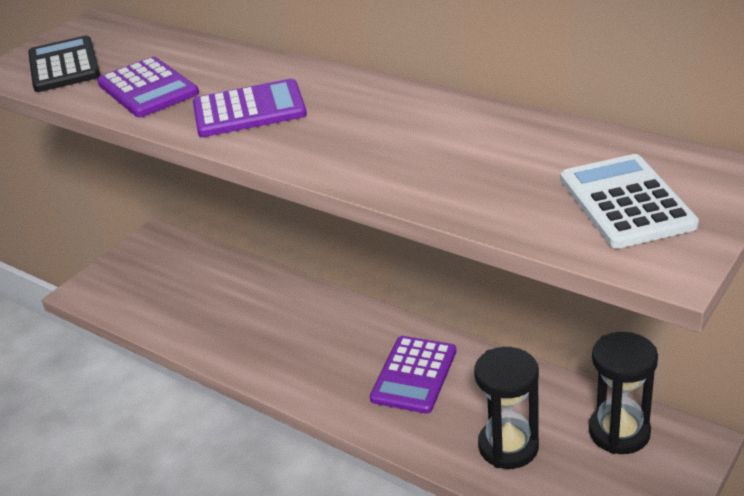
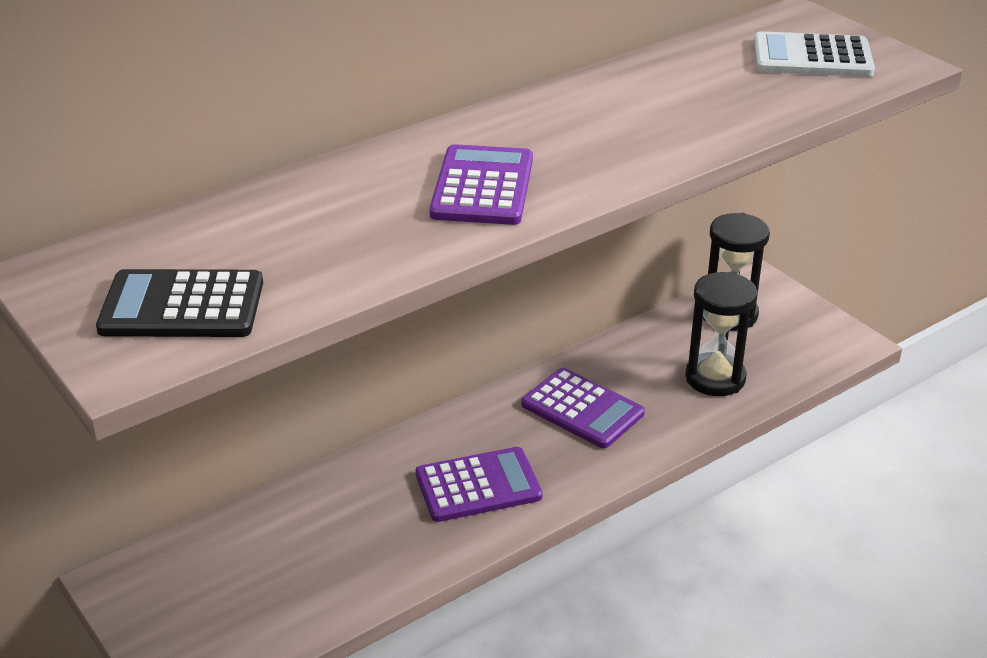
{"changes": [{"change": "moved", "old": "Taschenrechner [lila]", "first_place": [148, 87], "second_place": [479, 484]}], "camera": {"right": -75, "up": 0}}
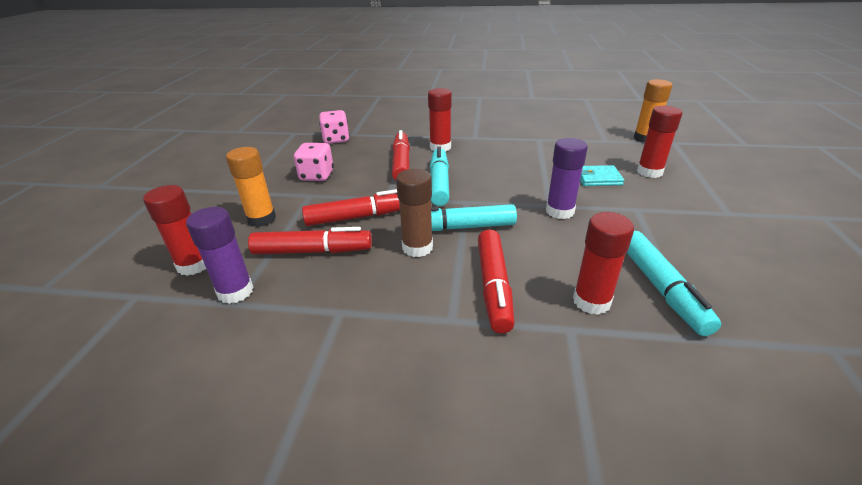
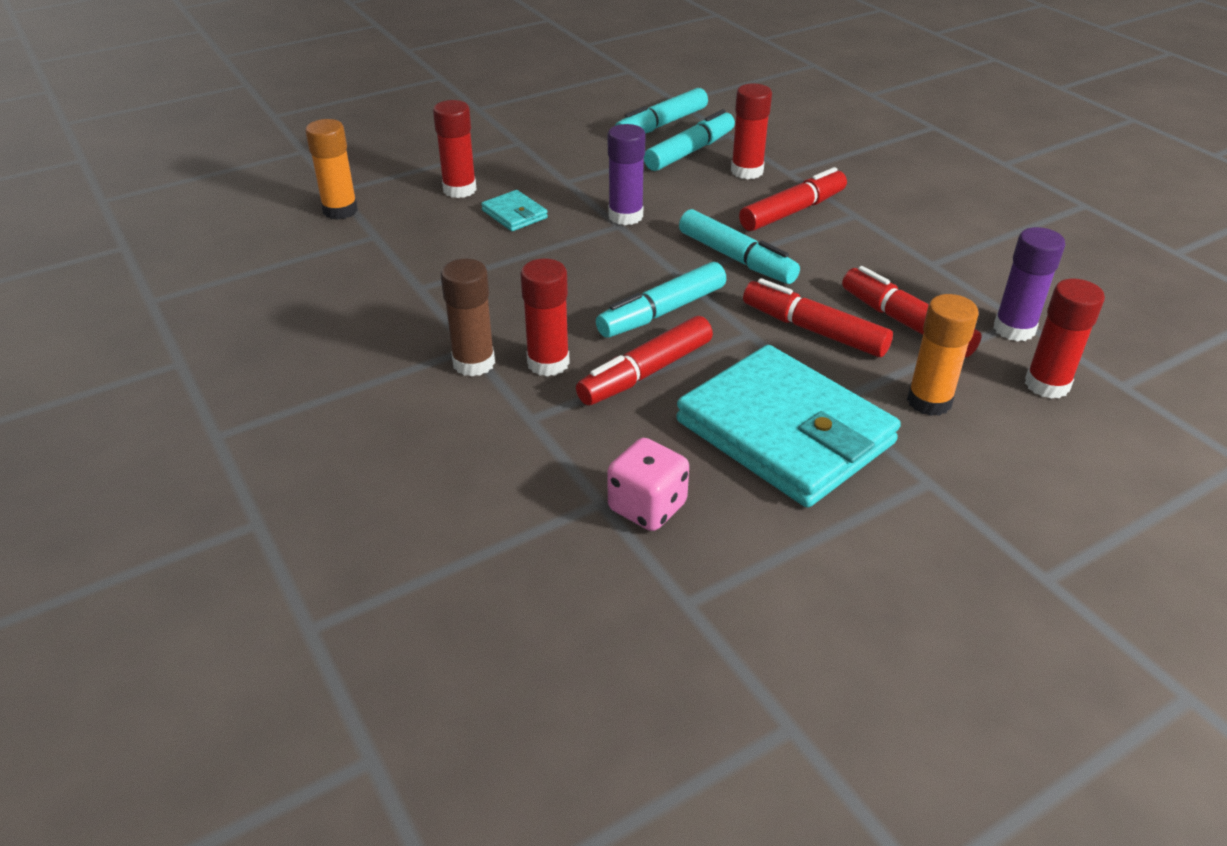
{"changes": [{"change": "replaced", "old": "Spielwürfel [rosa]", "new": "Geldbörse [türkis]", "first_place": [314, 162], "second_place": [788, 426]}, {"change": "moved", "old": "Klebestift [braun]", "first_place": [414, 213], "second_place": [468, 317]}, {"change": "added", "new": "Filzstift [türkis]", "second_place": [661, 111]}], "camera": {"right": -130, "up": 5}}
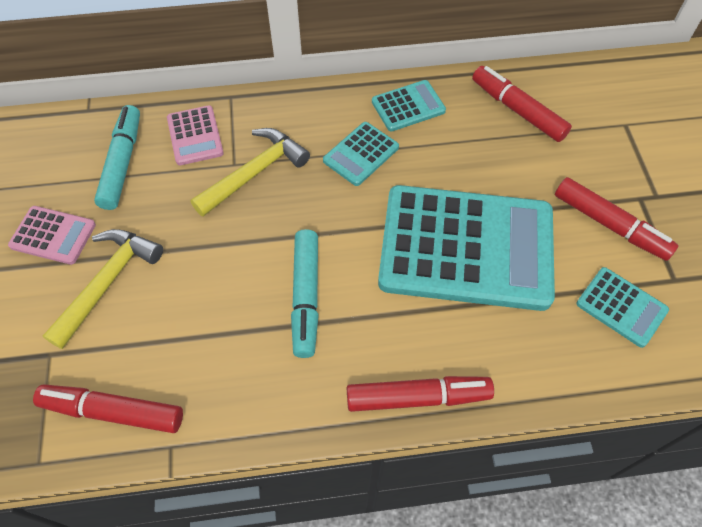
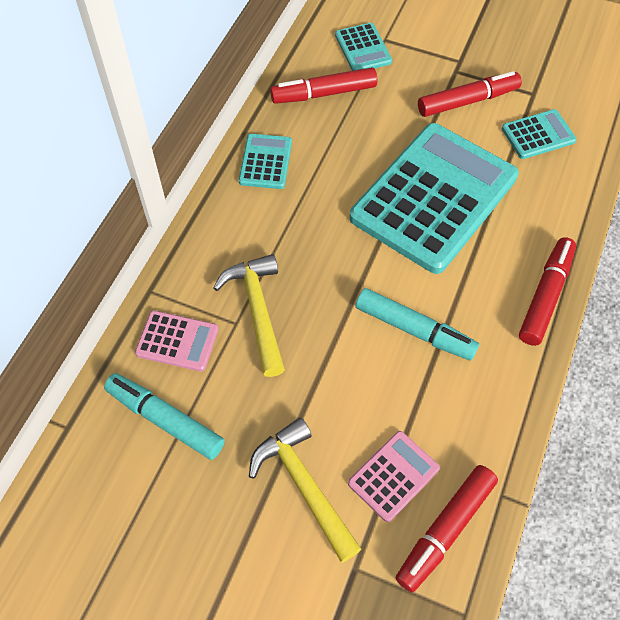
{"changes": [{"change": "moved", "old": "Taschenrechner [rosa]", "first_place": [52, 235], "second_place": [394, 476]}, {"change": "moved", "old": "Taschenrechner [türkis]", "first_place": [361, 154], "second_place": [363, 47]}], "camera": {"right": -60, "up": 0}}
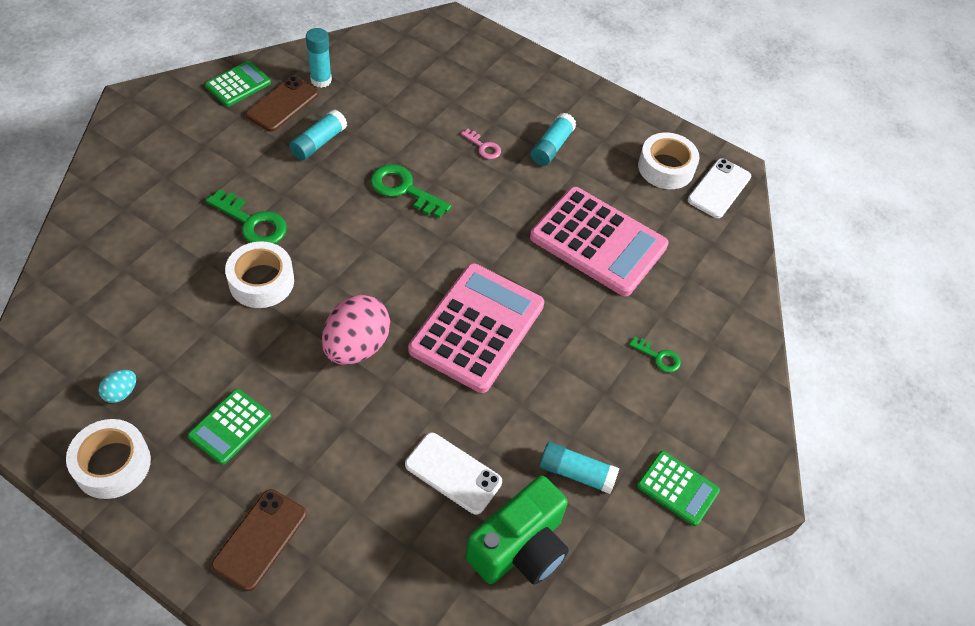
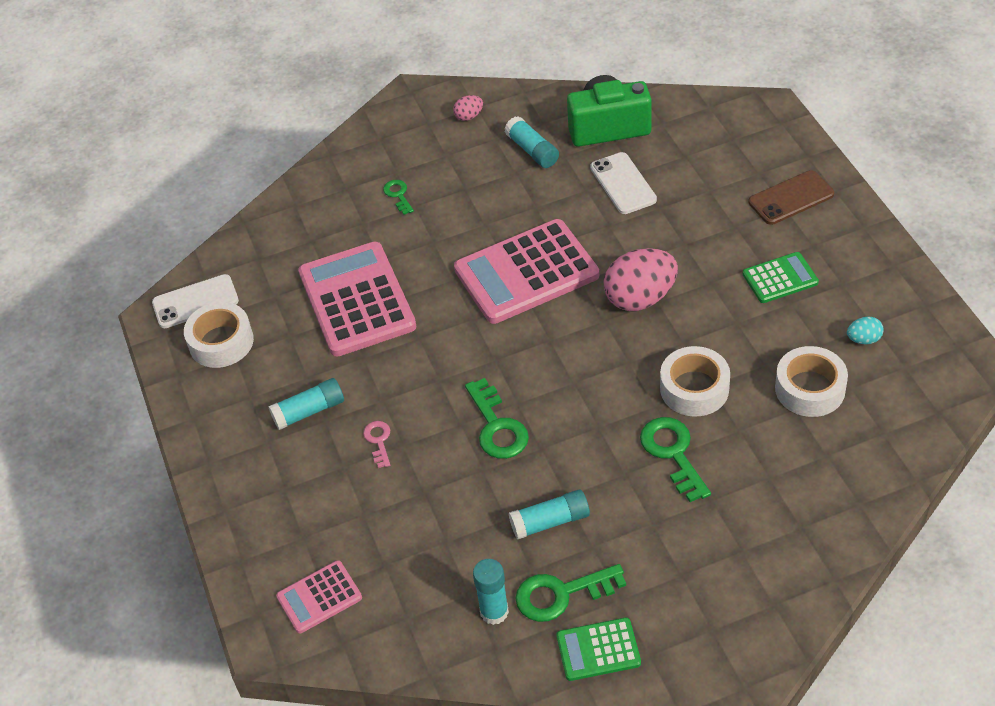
{"changes": [{"change": "moved", "old": "Klebeband [weiß]", "first_place": [108, 459], "second_place": [811, 381]}, {"change": "replaced", "old": "Handy [braun]", "new": "Schlüssel [grün]", "first_place": [282, 104], "second_place": [570, 593]}, {"change": "replaced", "old": "Taschenrechner [grün]", "new": "Ei [rosa]", "first_place": [678, 488], "second_place": [468, 108]}, {"change": "added", "new": "Taschenrechner [rosa]", "second_place": [319, 596]}], "camera": {"right": -135, "up": -5}}
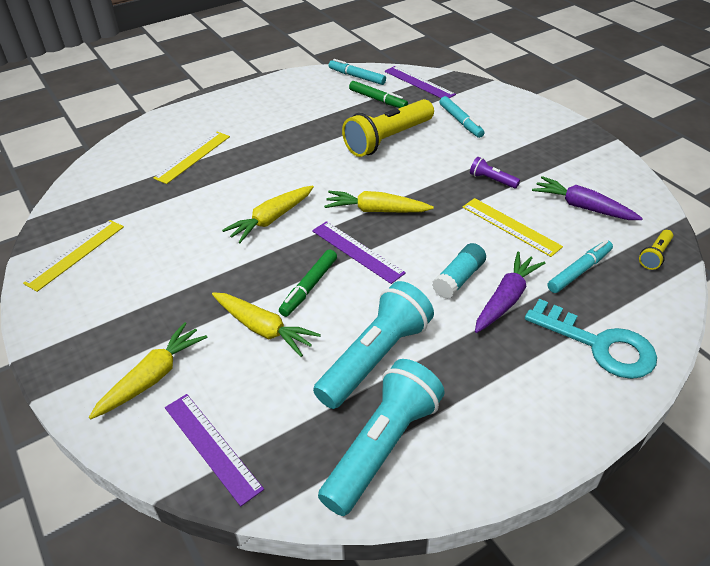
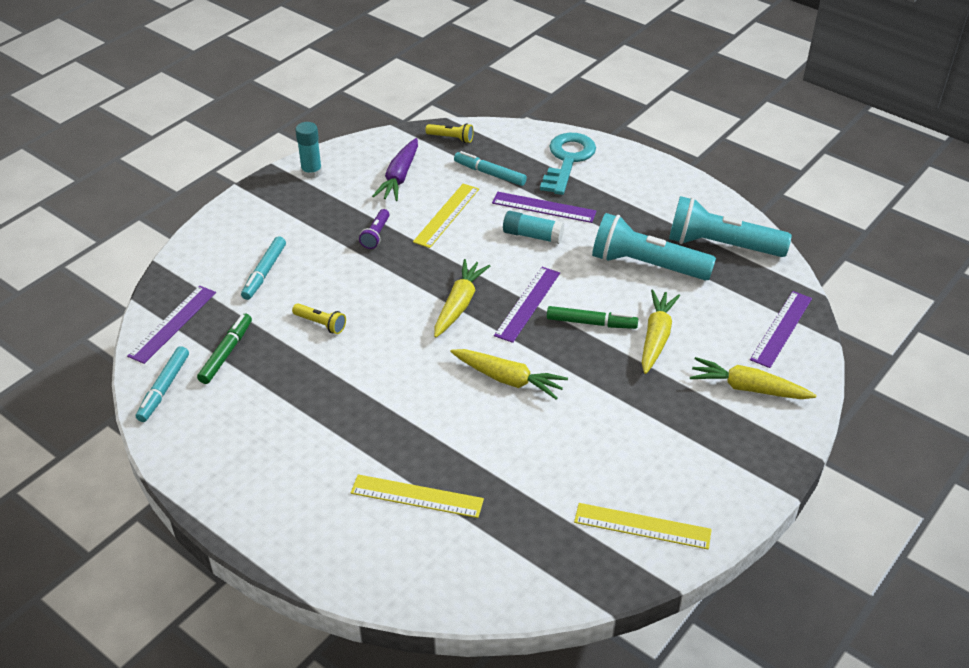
{"changes": [{"change": "turned", "old": "Karotte [gelb]", "first_place": [379, 201], "second_place": [462, 298], "degrees": -150}, {"change": "resized", "old": "Taschenlampe [gelb]", "first_place": [388, 128], "second_place": [319, 318], "factor": 0.45}, {"change": "turned", "old": "Filzstift [türkis]", "first_place": [462, 117], "second_place": [263, 268], "degrees": 150}, {"change": "replaced", "old": "Karotte [lila]", "new": "Lineal [lila]", "first_place": [510, 292], "second_place": [544, 207]}, {"change": "added", "new": "Klebestift [türkis]", "second_place": [308, 150]}], "camera": {"right": -110, "up": 0}}
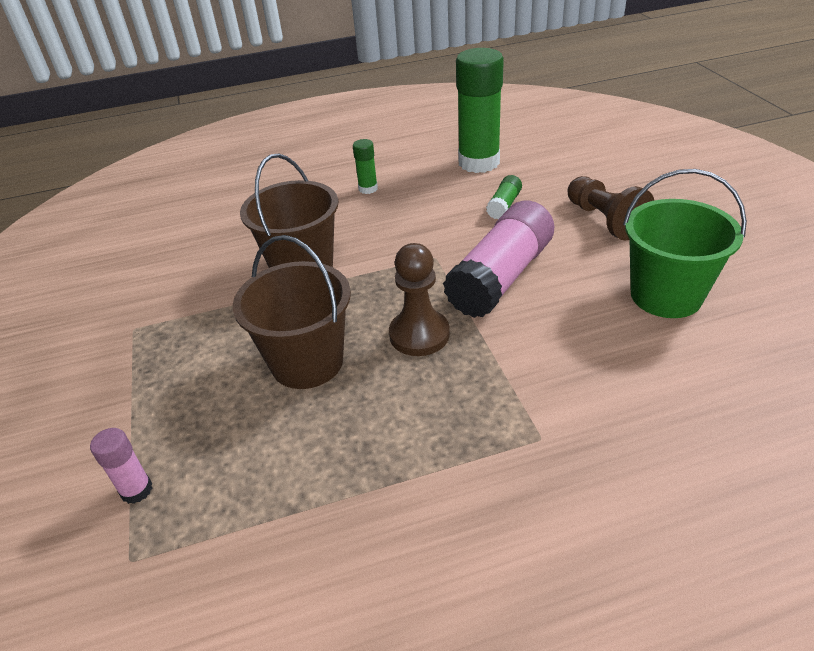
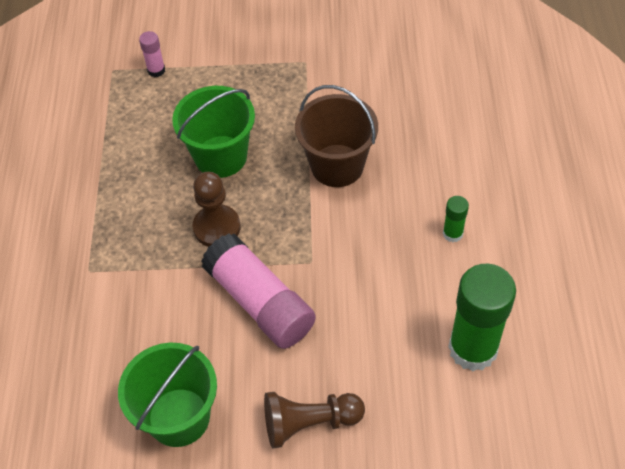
{"changes": [{"change": "recoloured", "old": "Eimer [braun]", "new": "Eimer [grün]", "first_place": [292, 312], "second_place": [213, 132]}, {"change": "removed", "old": "Klebestift [grün]", "first_place": [504, 197]}], "camera": {"right": 105, "up": 15}}
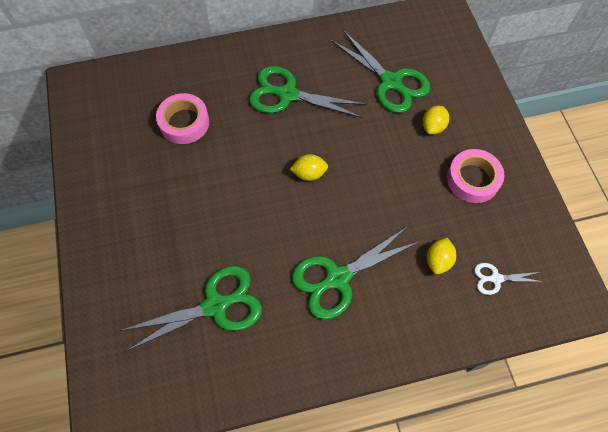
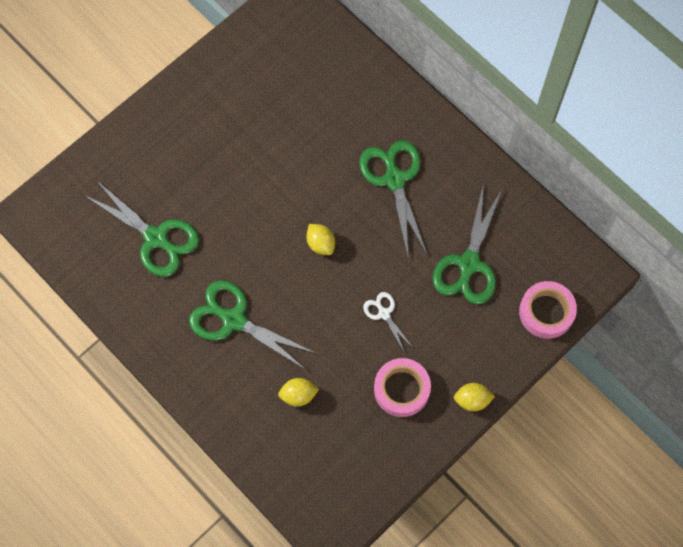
{"changes": [{"change": "moved", "old": "Klebeband [rosa]", "first_place": [182, 118], "second_place": [548, 310]}, {"change": "moved", "old": "Zitrone [gelb]", "first_place": [435, 120], "second_place": [474, 397]}, {"change": "moved", "old": "Schere [weiß]", "first_place": [509, 279], "second_place": [387, 322]}], "camera": {"right": 60, "up": 5}}
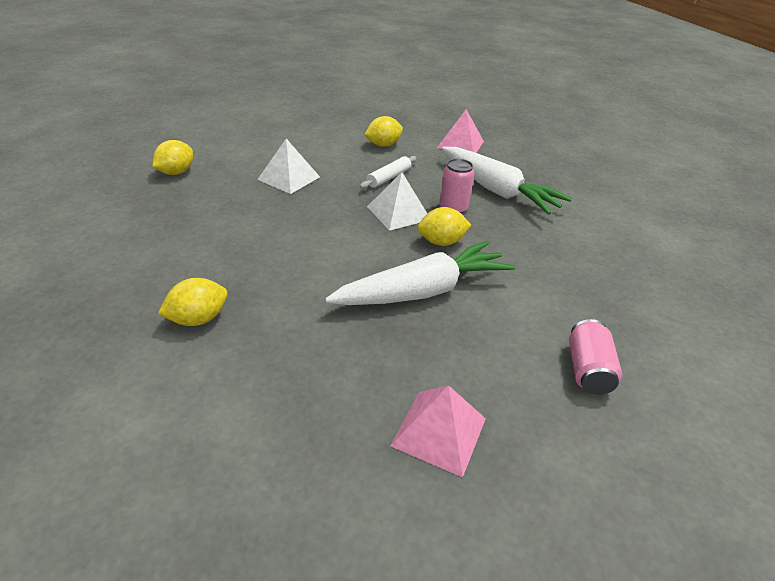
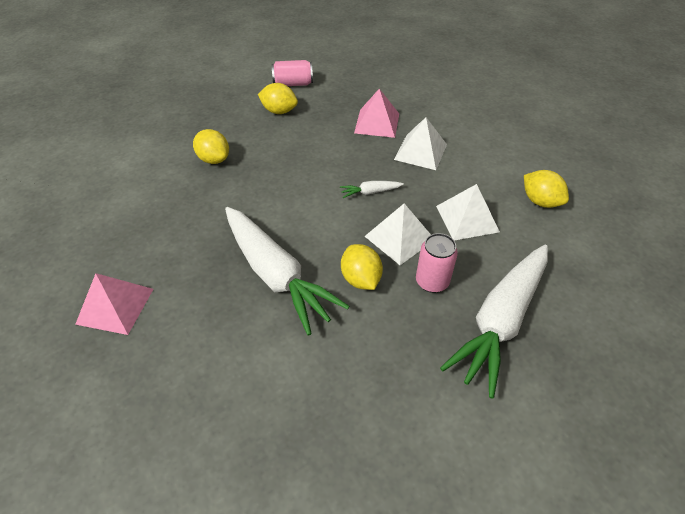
{"changes": [{"change": "moved", "old": "Zitrone [gelb]", "first_place": [173, 157], "second_place": [278, 98]}, {"change": "replaced", "old": "Nudelholz [weiß]", "new": "Pyramide [weiß]", "first_place": [388, 172], "second_place": [468, 212]}, {"change": "moved", "old": "Pyramide [rosa]", "first_place": [460, 131], "second_place": [376, 113]}, {"change": "moved", "old": "Dose [rosa]", "first_place": [595, 357], "second_place": [292, 73]}, {"change": "added", "new": "Karotte [weiß]", "second_place": [372, 189]}], "camera": {"right": 80, "up": 10}}
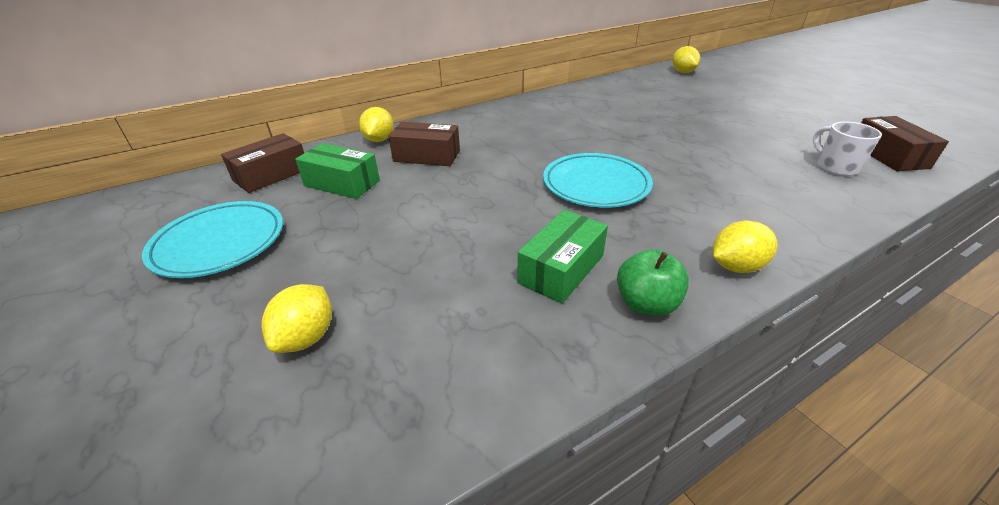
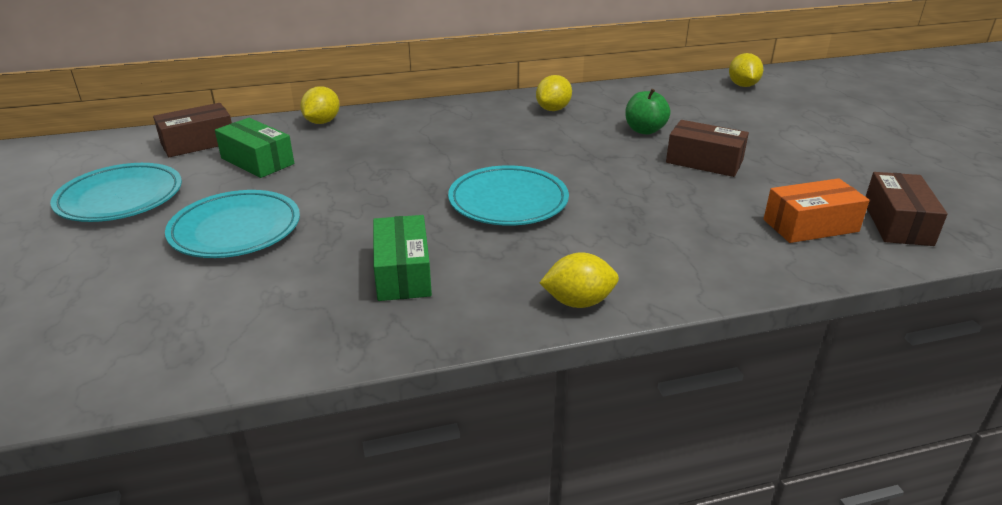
{"changes": [{"change": "moved", "old": "Zitrone [gelb]", "first_place": [296, 318], "second_place": [554, 93]}, {"change": "moved", "old": "Schachtel [braun]", "first_place": [424, 144], "second_place": [707, 148]}, {"change": "turned", "old": "Schachtel [grün]", "first_place": [562, 257], "second_place": [402, 258], "degrees": -60}, {"change": "moved", "old": "Apfel [grün]", "first_place": [653, 282], "second_place": [647, 112]}, {"change": "replaced", "old": "Tasse [weiß]", "new": "Schachtel [orange]", "first_place": [847, 149], "second_place": [817, 210]}, {"change": "added", "new": "Teller [türkis]", "second_place": [232, 224]}], "camera": {"right": 15, "up": -5}}
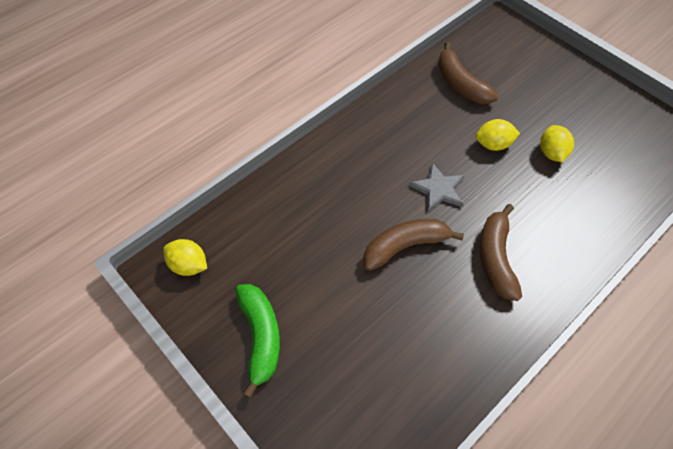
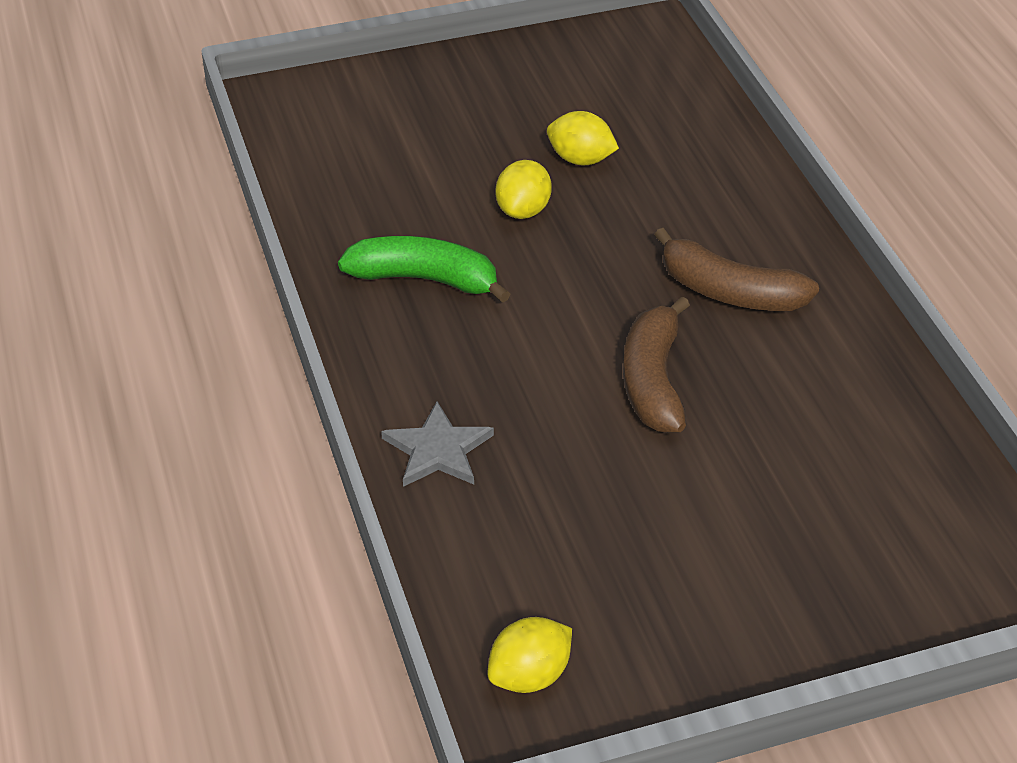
{"changes": [{"change": "moved", "old": "Banane [grün]", "first_place": [258, 341], "second_place": [424, 269]}, {"change": "moved", "old": "Stern [grau]", "first_place": [437, 187], "second_place": [437, 444]}, {"change": "removed", "old": "Banane [braun]", "first_place": [468, 73]}], "camera": {"right": -65, "up": -15}}
